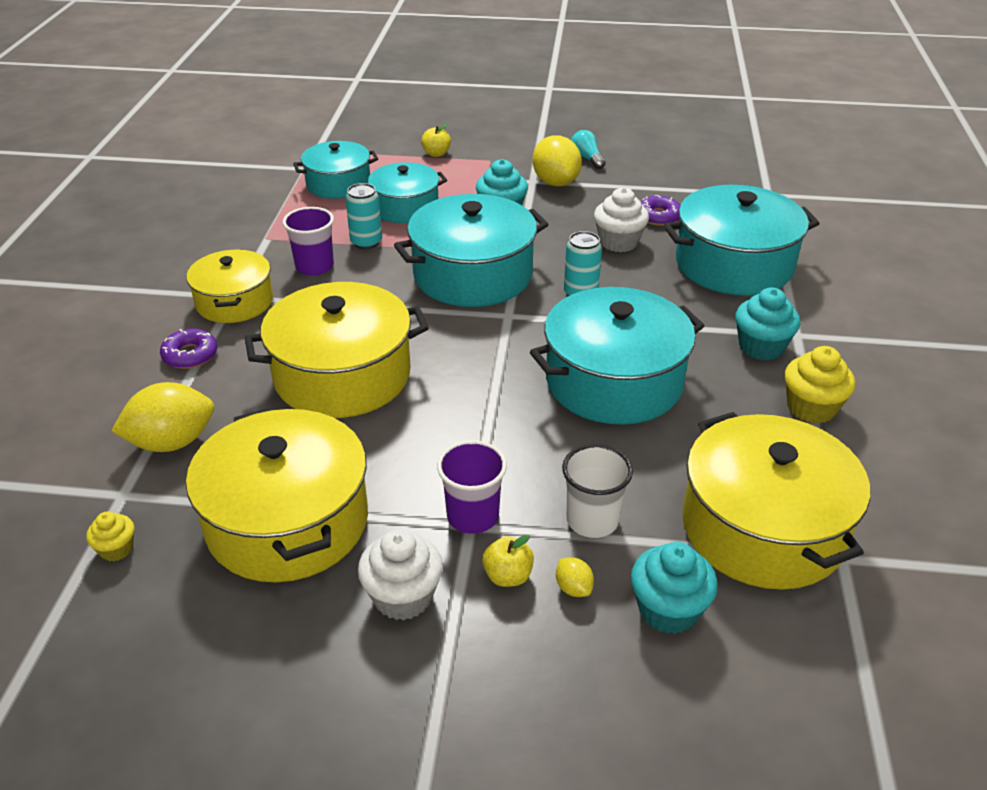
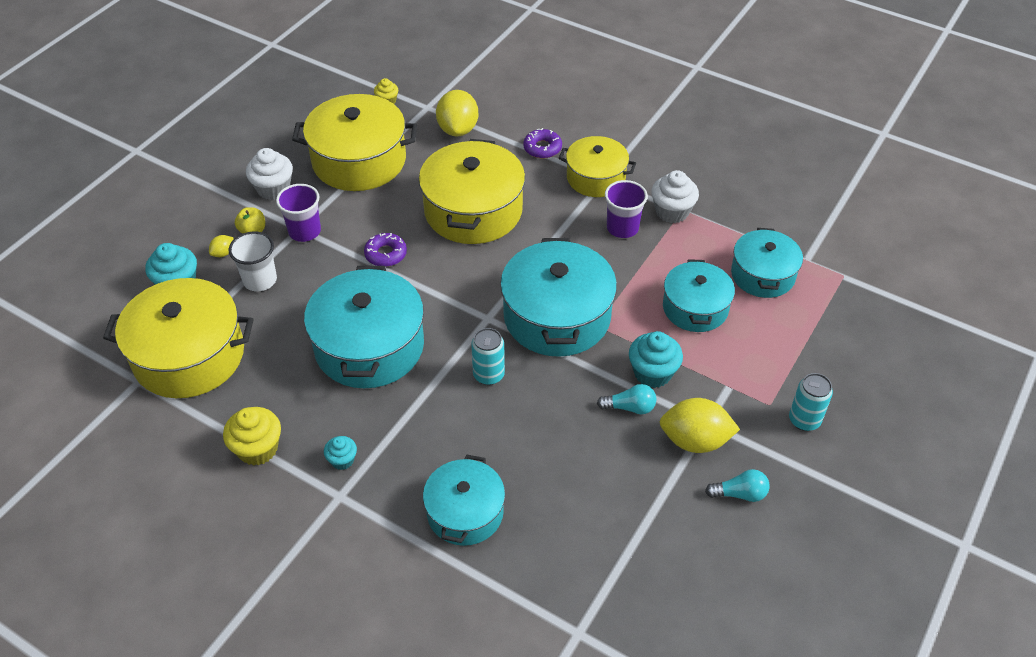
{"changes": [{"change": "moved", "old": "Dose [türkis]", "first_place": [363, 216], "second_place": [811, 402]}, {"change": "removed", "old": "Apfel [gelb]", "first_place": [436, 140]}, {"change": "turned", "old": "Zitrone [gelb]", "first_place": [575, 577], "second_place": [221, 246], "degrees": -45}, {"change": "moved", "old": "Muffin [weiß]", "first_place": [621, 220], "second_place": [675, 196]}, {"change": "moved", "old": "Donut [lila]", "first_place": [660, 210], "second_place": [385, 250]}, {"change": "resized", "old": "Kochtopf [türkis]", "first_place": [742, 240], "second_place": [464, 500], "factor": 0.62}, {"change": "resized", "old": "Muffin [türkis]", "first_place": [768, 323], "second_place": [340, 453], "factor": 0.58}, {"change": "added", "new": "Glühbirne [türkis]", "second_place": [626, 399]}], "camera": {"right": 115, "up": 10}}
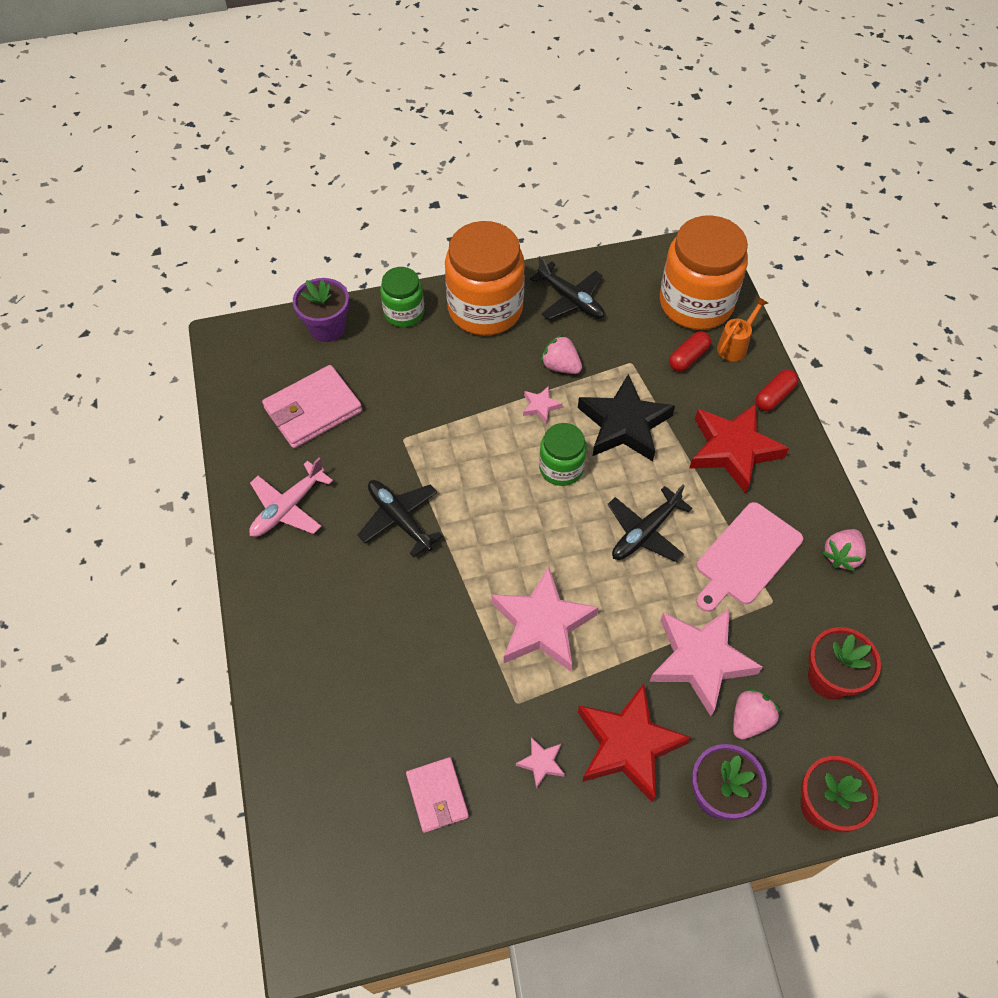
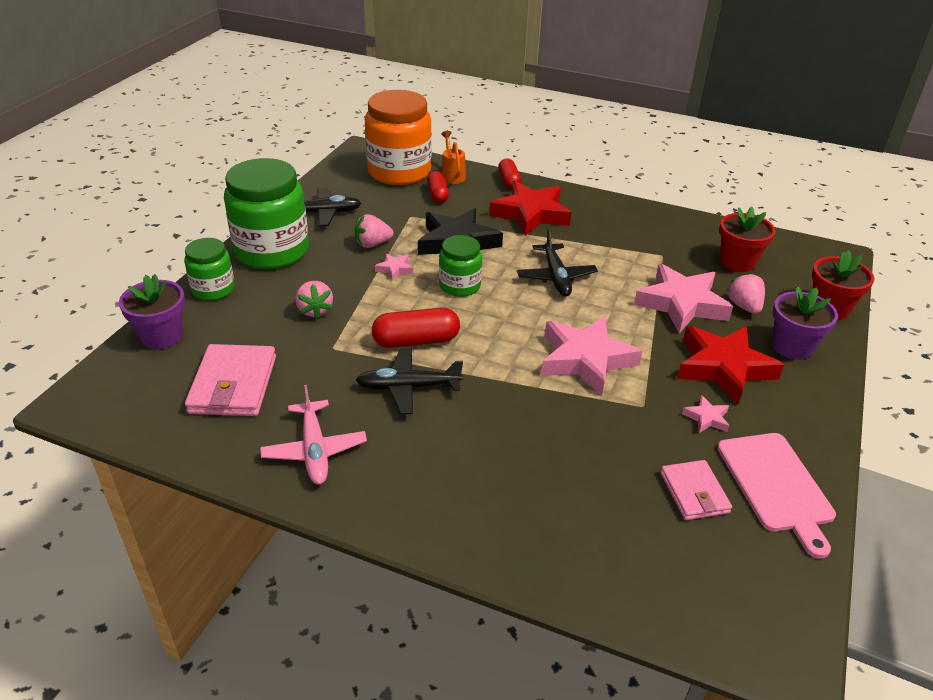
{"changes": [{"change": "turned", "old": "Geldbörse [rosa]", "first_place": [437, 795], "second_place": [696, 490], "degrees": 60}, {"change": "recoloured", "old": "Einmachglas [orange]", "new": "Einmachglas [grün]", "first_place": [485, 278], "second_place": [266, 213]}, {"change": "moved", "old": "Schneidebrett [rosa]", "first_place": [749, 557], "second_place": [776, 495]}, {"change": "moved", "old": "Erdbeere [rosa]", "first_place": [844, 550], "second_place": [314, 300]}, {"change": "added", "new": "Kapsel [rot]", "second_place": [416, 328]}], "camera": {"right": -55, "up": -20}}
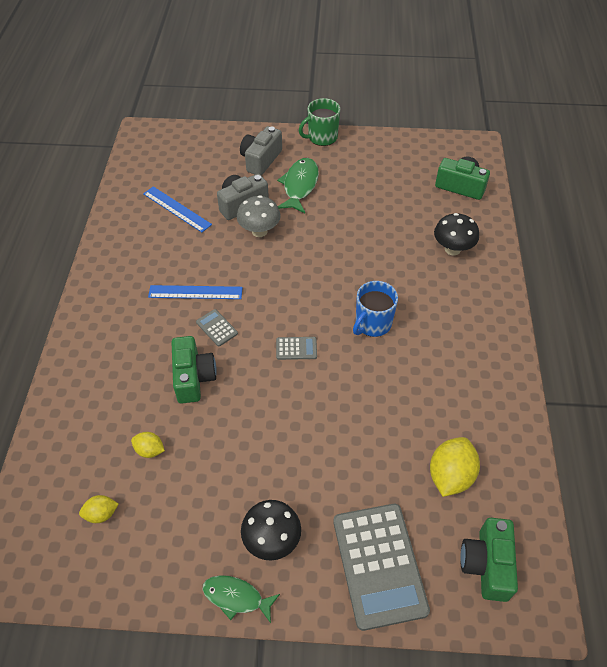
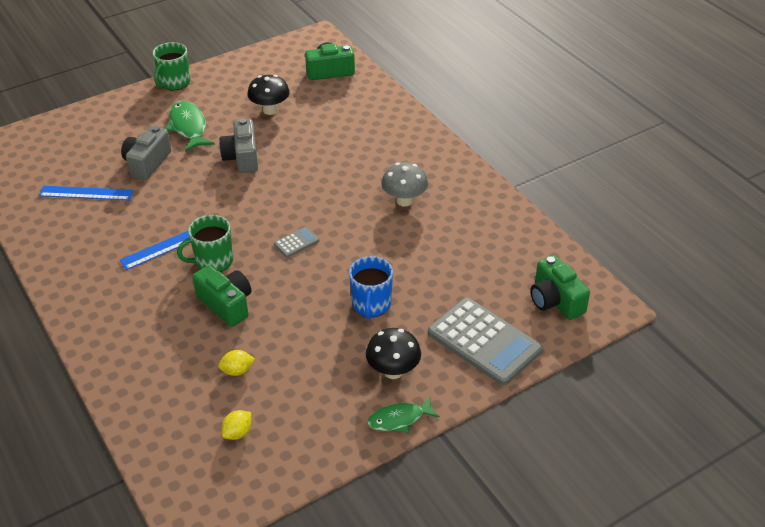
{"changes": [{"change": "replaced", "old": "Taschenrechner [grau]", "new": "Tasse [grün]", "first_place": [217, 327], "second_place": [205, 243]}, {"change": "moved", "old": "Pilz [grau]", "first_place": [258, 216], "second_place": [404, 184]}, {"change": "moved", "old": "Kamera [grau]", "first_place": [261, 151], "second_place": [238, 145]}, {"change": "moved", "old": "Tasse [blau]", "first_place": [375, 309], "second_place": [371, 287]}, {"change": "removed", "old": "Zitrone [gelb]", "first_place": [455, 467]}, {"change": "moved", "old": "Pilz [schwarz]", "first_place": [456, 234], "second_place": [268, 95]}], "camera": {"right": -35, "up": -10}}
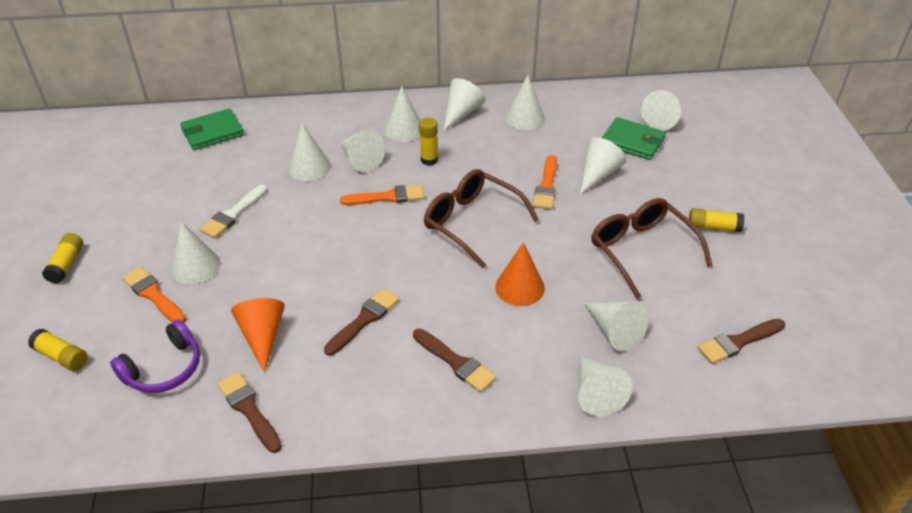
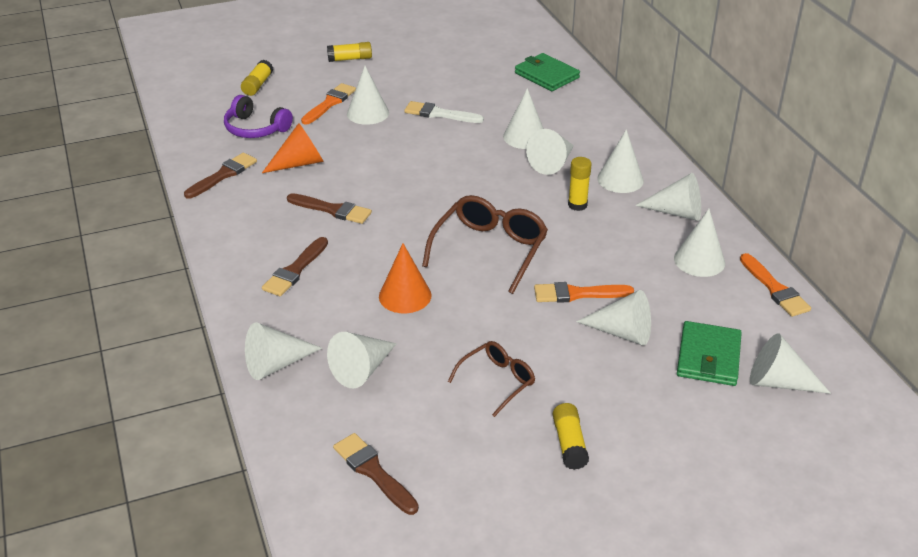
{"changes": [{"change": "moved", "old": "Pinsel [orange]", "first_place": [382, 195], "second_place": [775, 285]}, {"change": "resized", "old": "Brille [braun]", "first_place": [651, 248], "second_place": [491, 379], "factor": 0.59}], "camera": {"right": 75, "up": -5}}
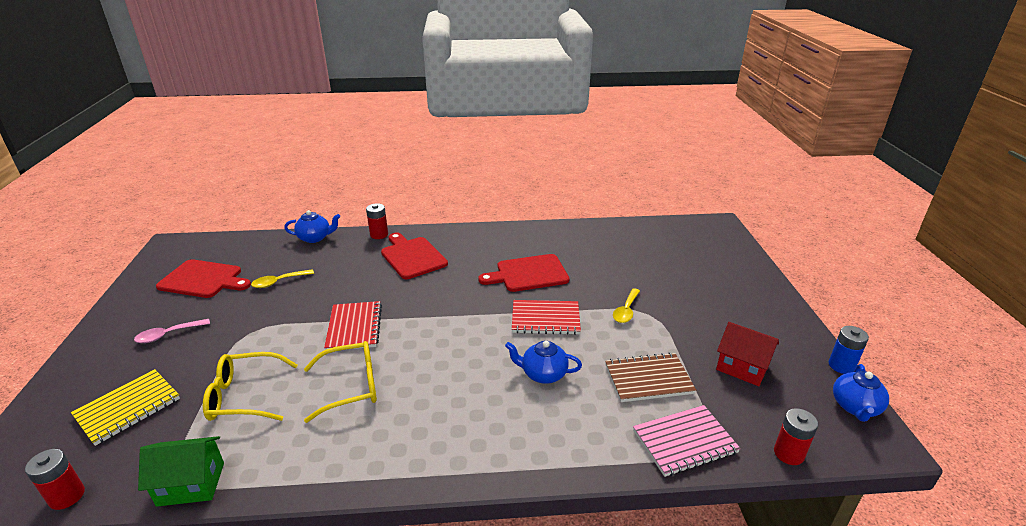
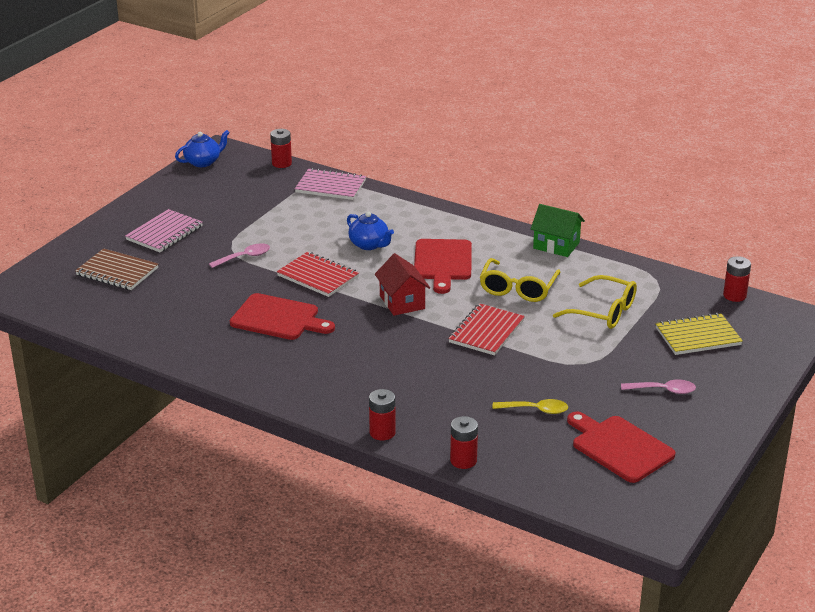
{"changes": [{"change": "moved", "old": "Haus [grün]", "first_place": [181, 471], "second_place": [558, 230]}, {"change": "replaced", "old": "Teekanne [blau]", "new": "Batterie [rot]", "first_place": [312, 226], "second_place": [464, 442]}, {"change": "turned", "old": "Brille [gelb]", "first_place": [340, 382], "second_place": [520, 280], "degrees": -90}, {"change": "moved", "old": "Schneidebrett [rot]", "first_place": [414, 256], "second_place": [443, 266]}, {"change": "moved", "old": "Notizbuch [braun]", "first_place": [650, 377], "second_place": [116, 269]}, {"change": "recoloured", "old": "Löffel [gelb]", "new": "Löffel [rosa]", "first_place": [626, 305], "second_place": [239, 255]}, {"change": "moved", "old": "Haus [rot]", "first_place": [747, 354], "second_place": [402, 285]}, {"change": "removed", "old": "Batterie [blau]", "first_place": [848, 350]}, {"change": "added", "new": "Notizbuch [rosa]", "second_place": [164, 230]}], "camera": {"right": -145, "up": 0}}
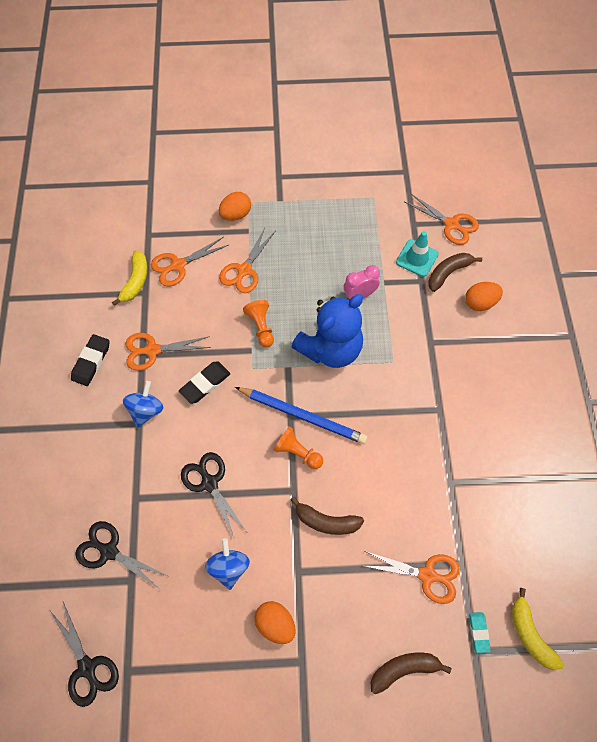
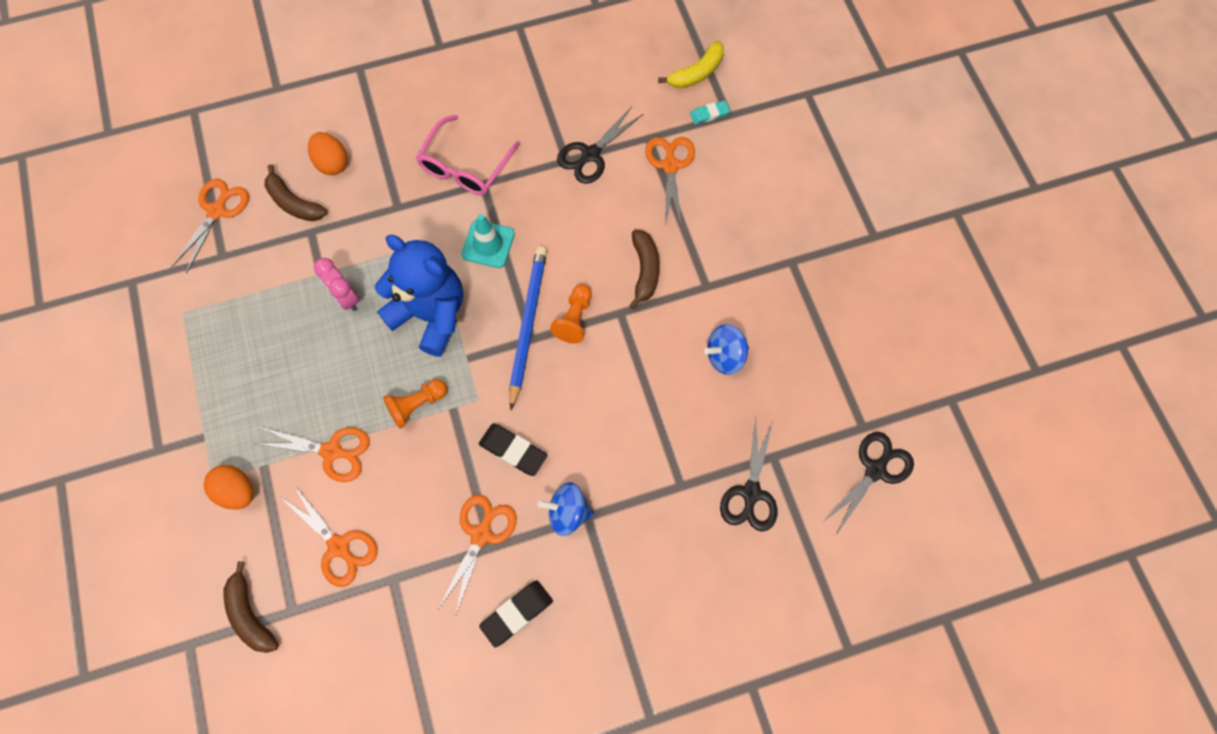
{"changes": [{"change": "turned", "old": "Radiergummi [schwarz]", "first_place": [90, 360], "second_place": [516, 614], "degrees": -45}, {"change": "removed", "old": "Banane [gelb]", "first_place": [129, 278]}, {"change": "turned", "old": "Schere [orange]", "first_place": [168, 352], "second_place": [478, 555], "degrees": -135}, {"change": "moved", "old": "Schere [schwarz]", "first_place": [214, 496], "second_place": [600, 145]}, {"change": "removed", "old": "Ei [orange]", "first_place": [275, 622]}, {"change": "moved", "old": "Banane [braun]", "first_place": [410, 673], "second_place": [251, 607]}, {"change": "moved", "old": "Leitkegel [türkis]", "first_place": [417, 254], "second_place": [488, 241]}, {"change": "added", "new": "Brille [rosa]", "second_place": [468, 155]}], "camera": {"right": -105, "up": 5}}
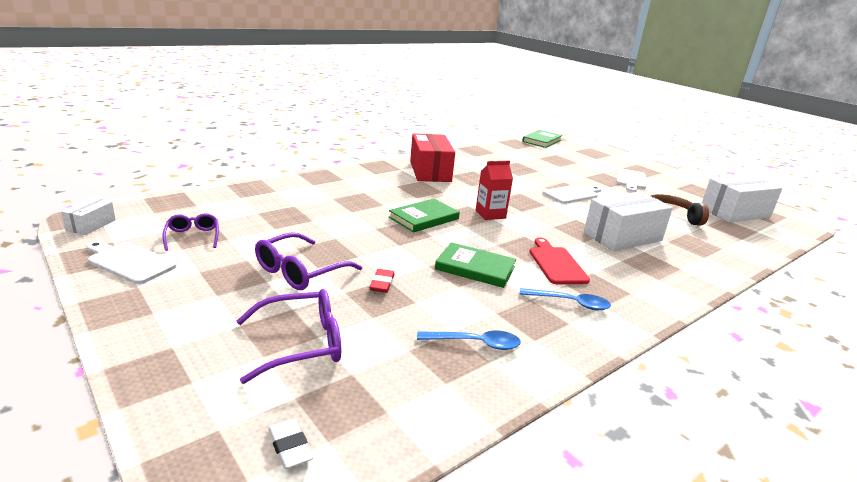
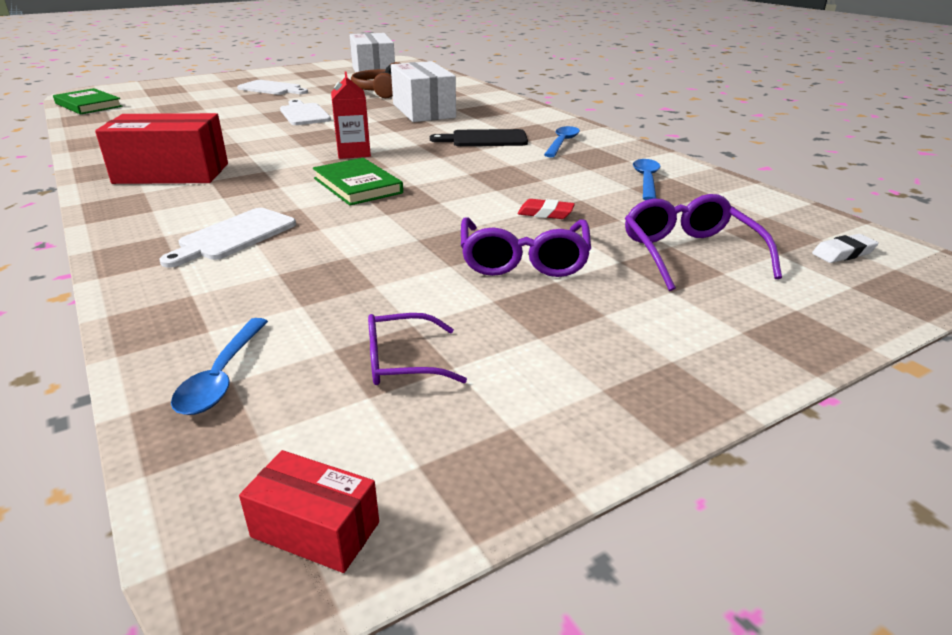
{"changes": [{"change": "recoloured", "old": "Schachtel [weiß]", "new": "Schachtel [rot]", "first_place": [88, 216], "second_place": [309, 511]}, {"change": "moved", "old": "Schneidebrett [weiß]", "first_place": [131, 262], "second_place": [228, 238]}, {"change": "turned", "old": "Brille [lila]", "first_place": [308, 261], "second_place": [526, 247], "degrees": 45}, {"change": "removed", "old": "Buch [grün]", "first_place": [475, 265]}, {"change": "recoloured", "old": "Schneidebrett [rot]", "new": "Schneidebrett [schwarz]", "first_place": [559, 260], "second_place": [479, 137]}, {"change": "added", "new": "Löffel [blau]", "second_place": [219, 366]}], "camera": {"right": -80, "up": 5}}
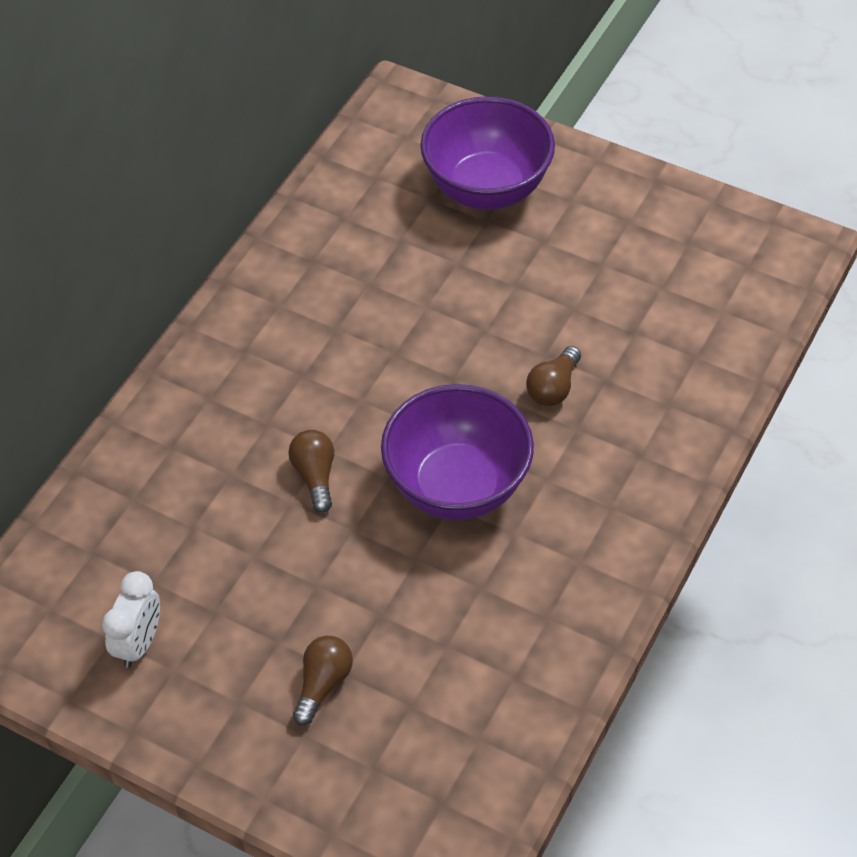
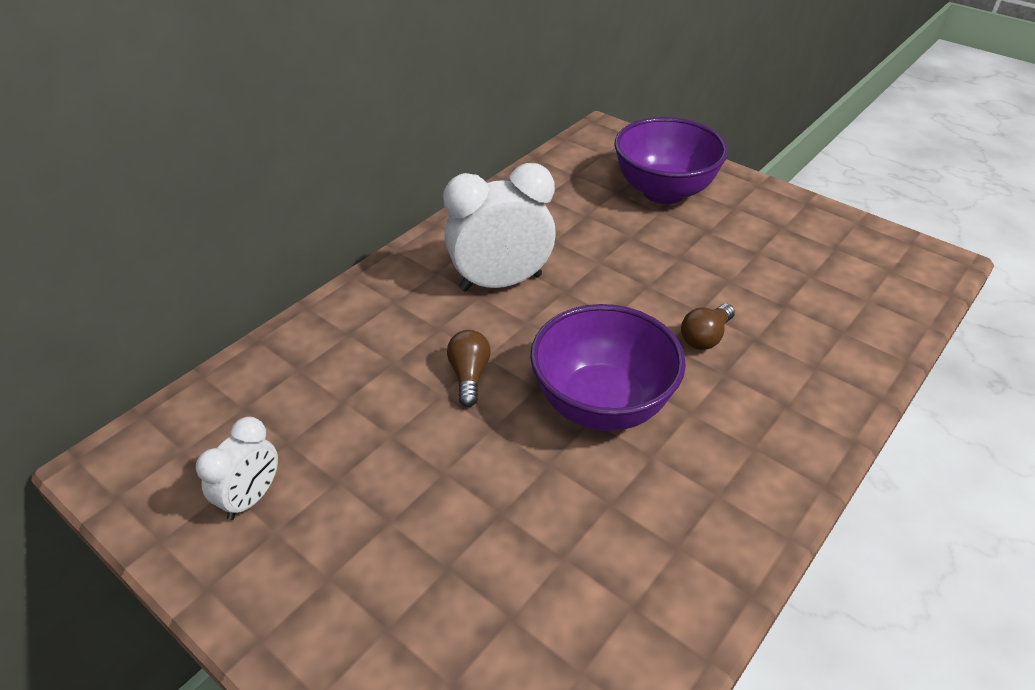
{"changes": [{"change": "removed", "old": "Glühbirne [braun]", "first_place": [323, 680]}, {"change": "added", "new": "Wecker [weiß]", "second_place": [499, 227]}], "camera": {"right": 10, "up": -10}}
